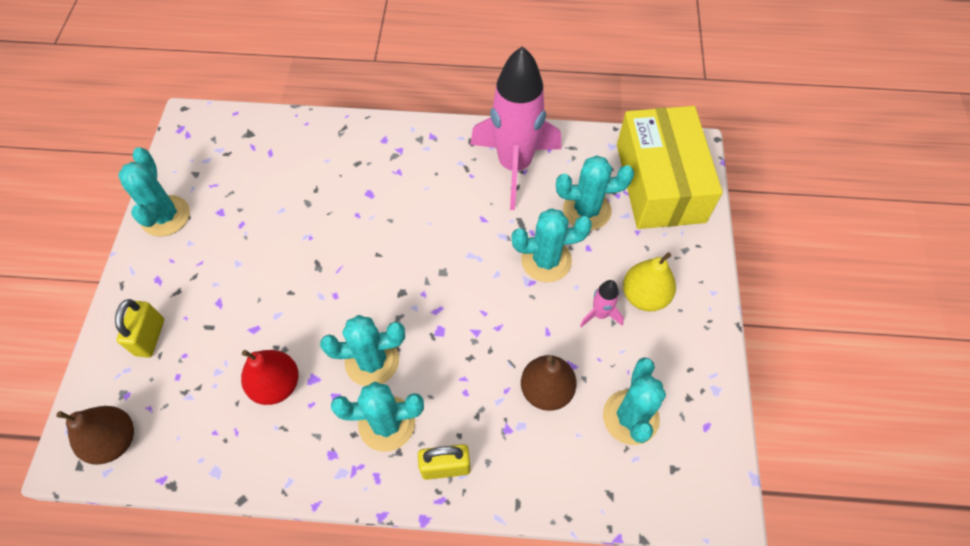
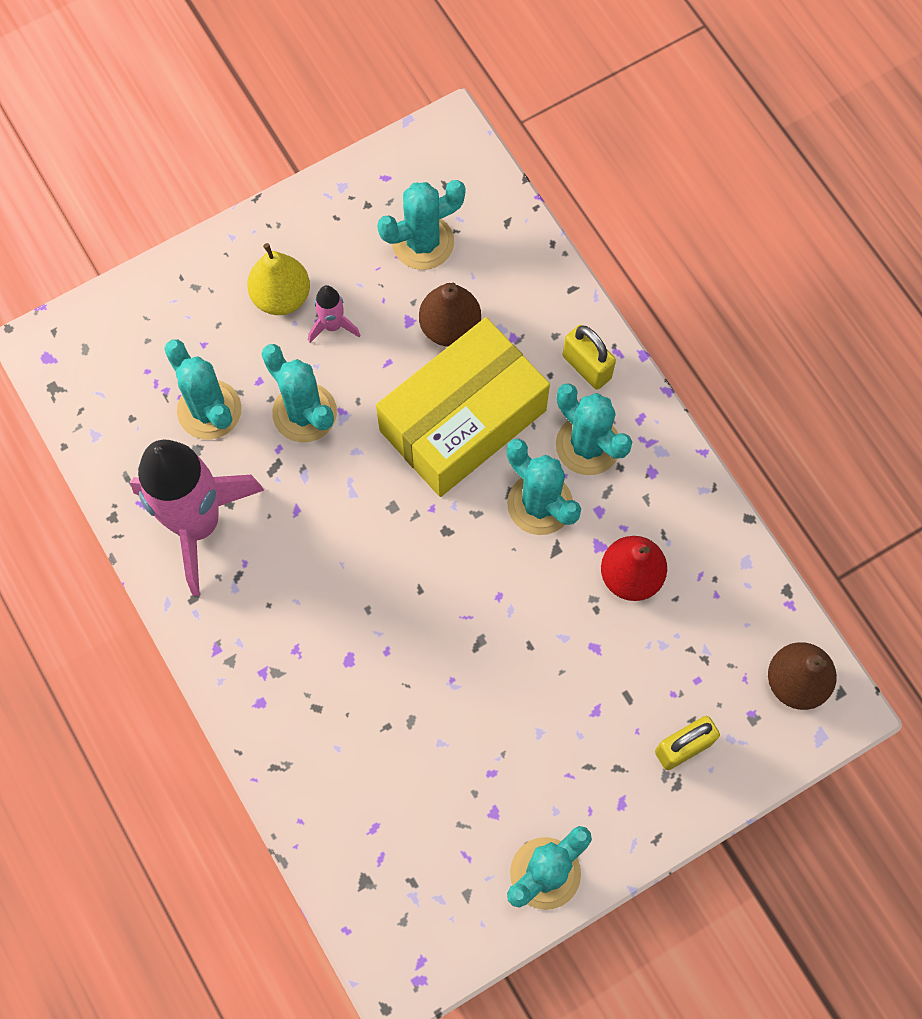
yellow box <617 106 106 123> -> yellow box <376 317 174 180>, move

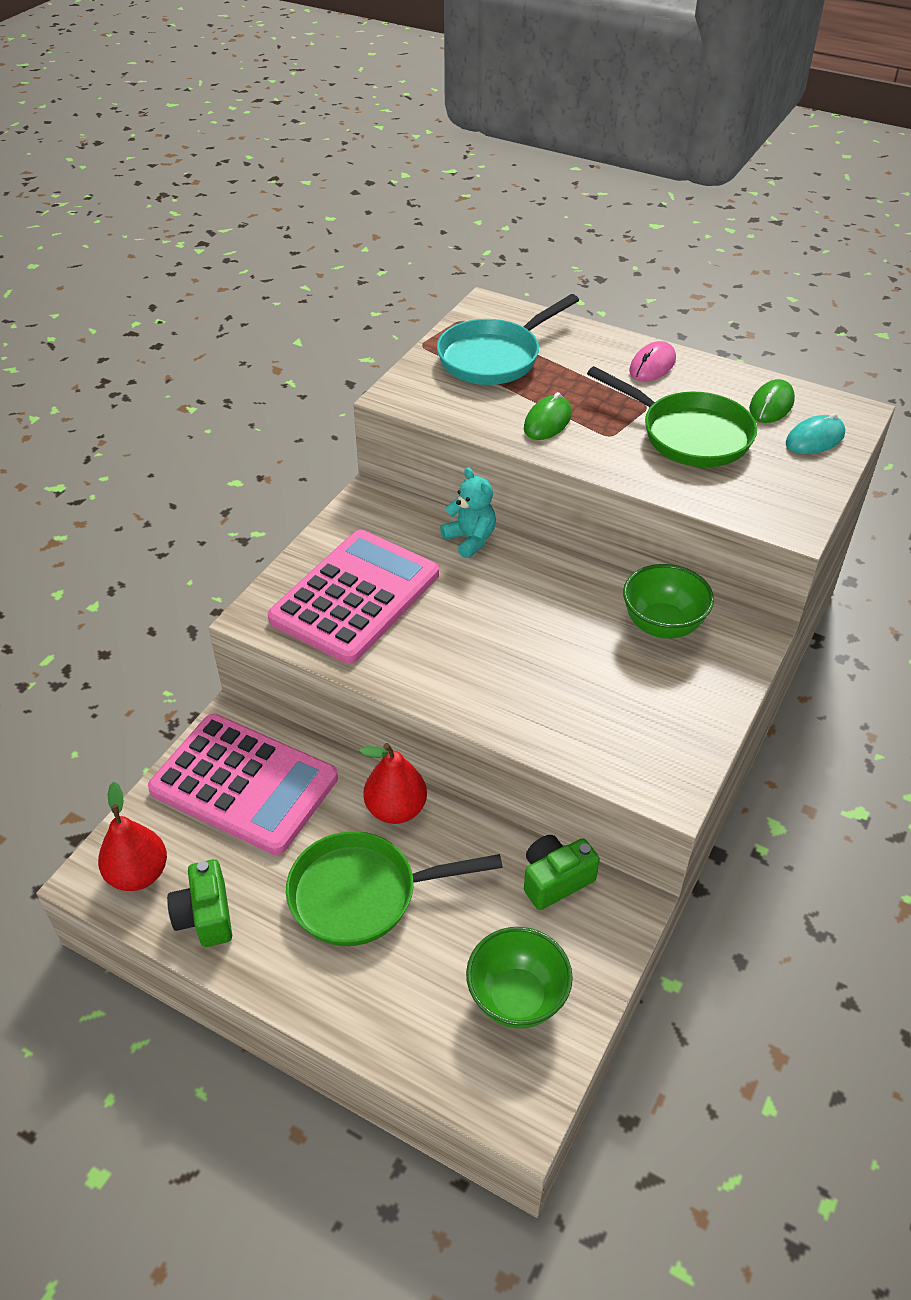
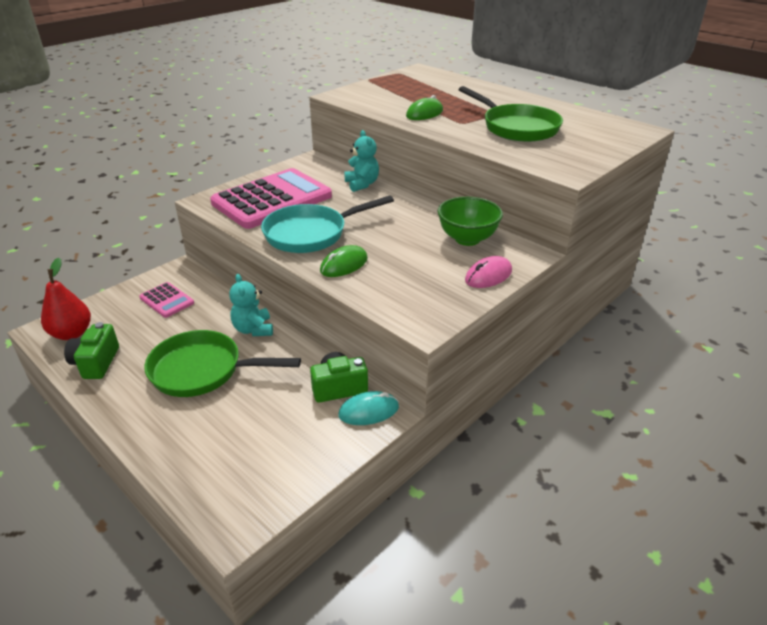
green bowl <466 927 107 102> -> none
turquoise pan <437 294 142 91> -> turquoise pan <261 195 133 58>, move
pink mouse <629 341 47 40> -> pink mouse <465 256 47 32>, move
green mouse <749 379 46 44> -> green mouse <320 245 48 32>, move
turquoise mouse <786 413 59 41> -> turquoise mouse <338 391 61 34>, move
red pear <359 743 68 81> -> turquoise teddy bear <229 274 44 62>
pink calculator <148 714 190 141> -> pink calculator <139 282 55 36>, x0.45

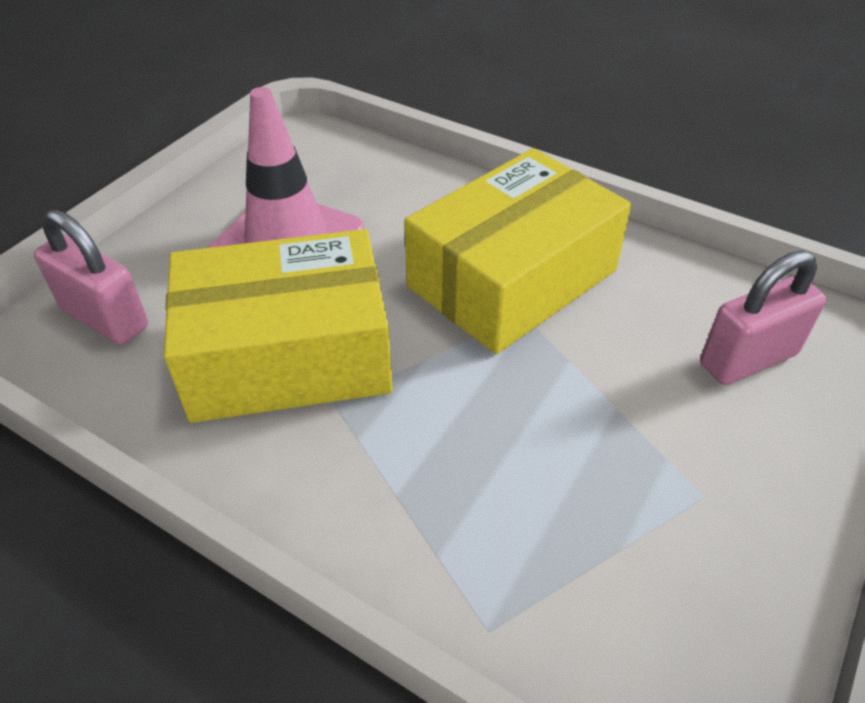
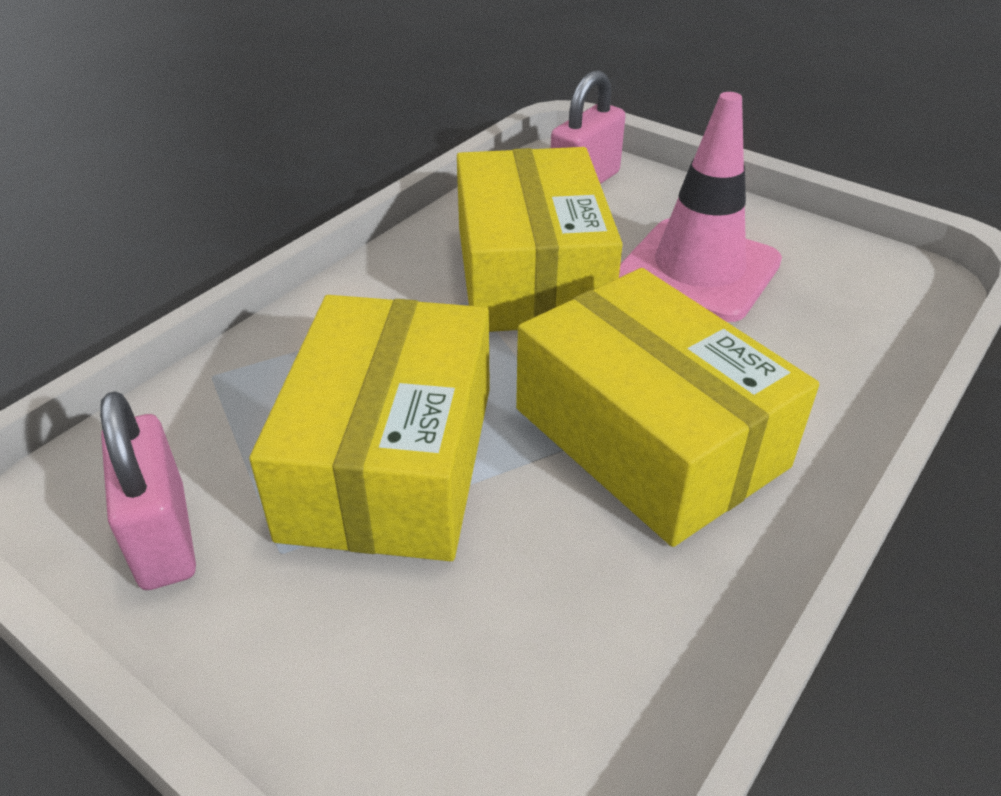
none -> yellow box <249 295 241 266>
pink padlock <700 251 127 134> -> pink padlock <100 391 96 199>, move

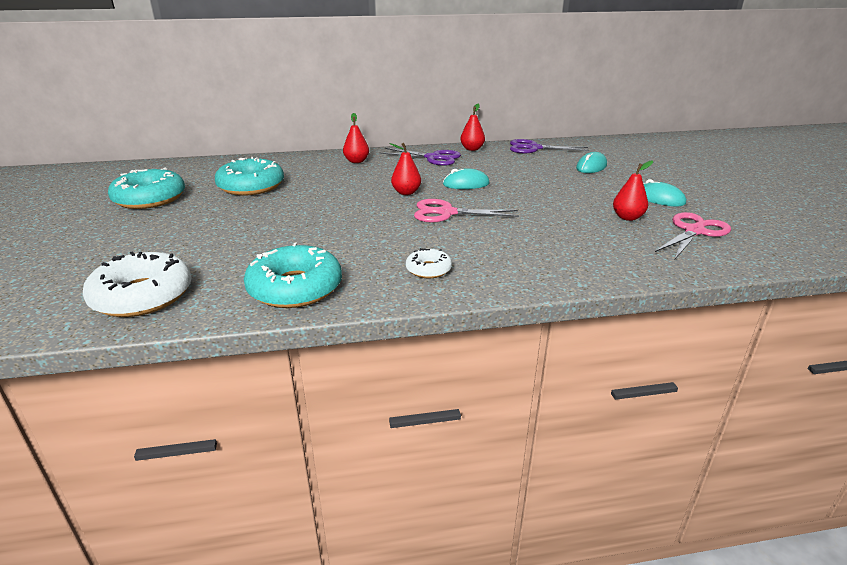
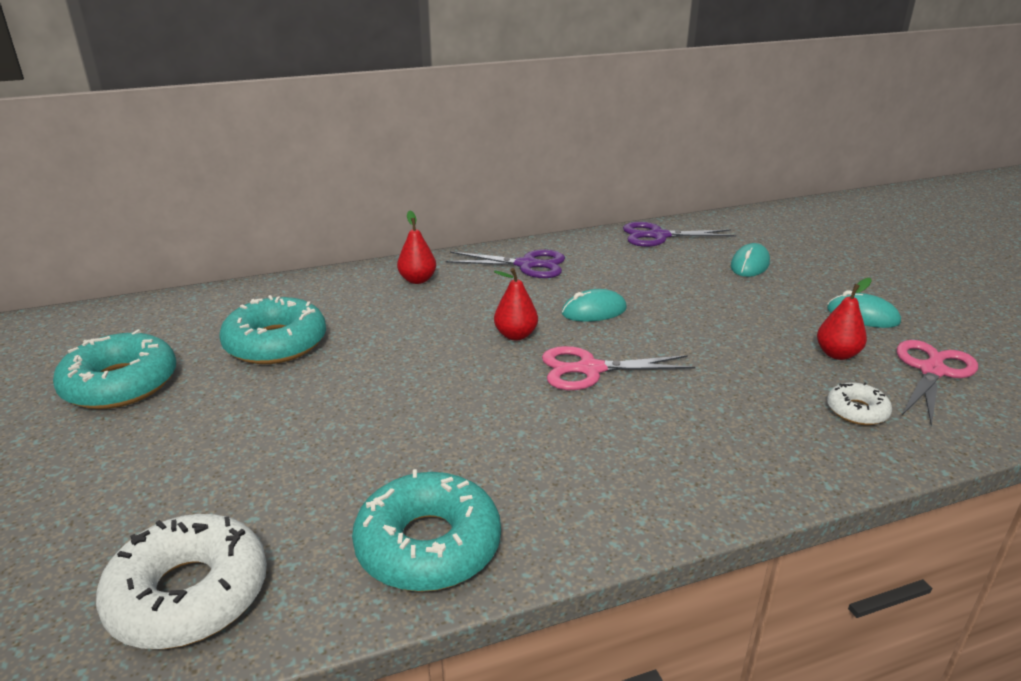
red pear <460 104 25 47> -> none
white donut <406 248 46 30> -> white donut <827 382 65 43>, move

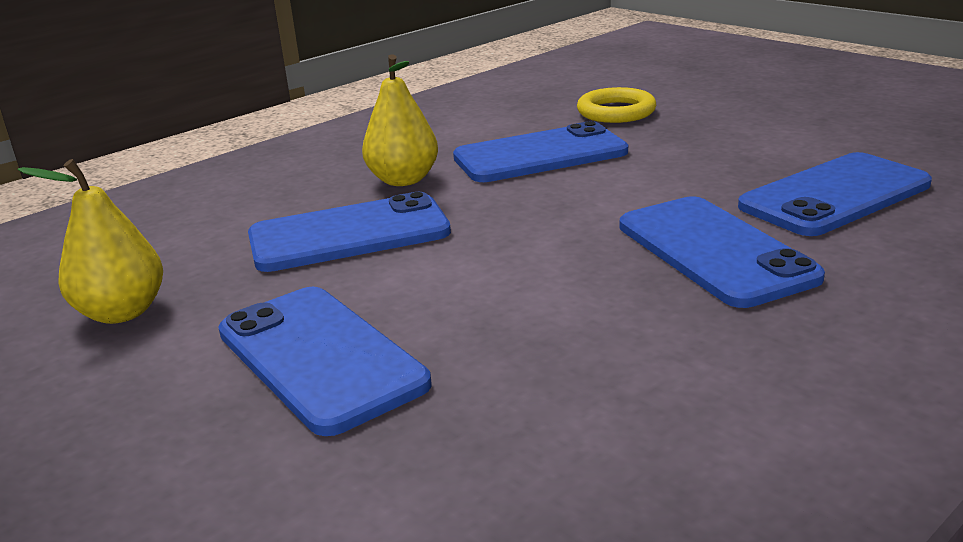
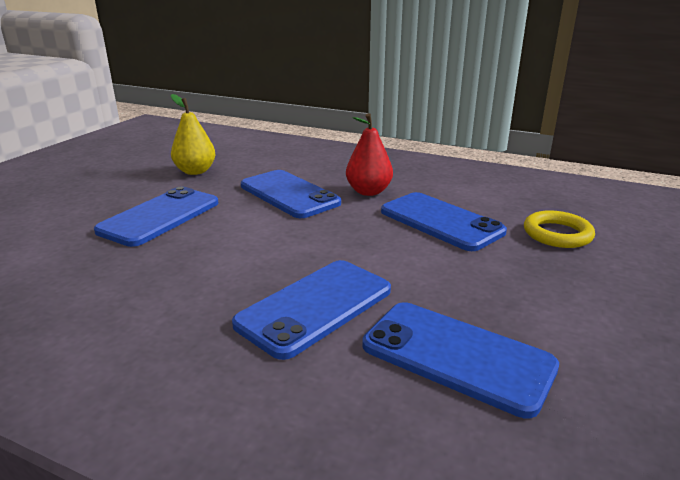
yellow pear <362 54 76 132> -> red pear <346 113 47 83>

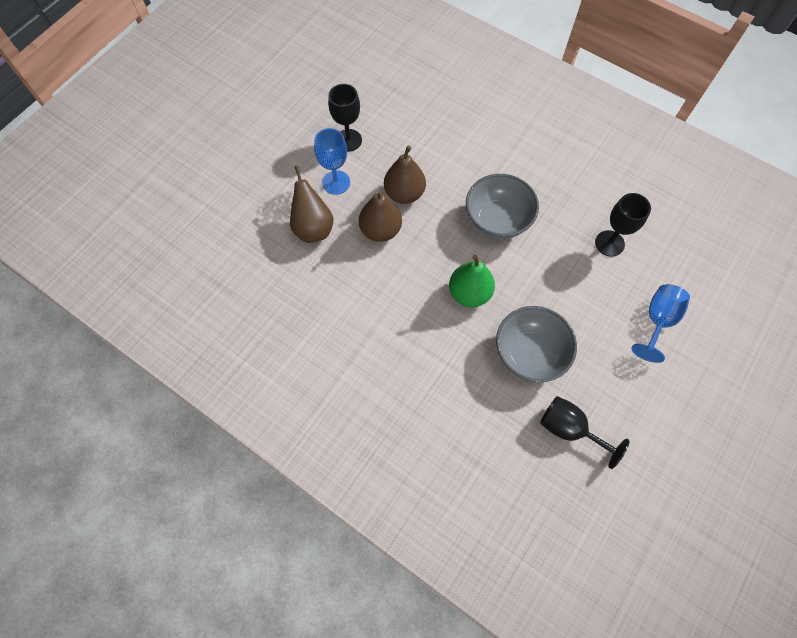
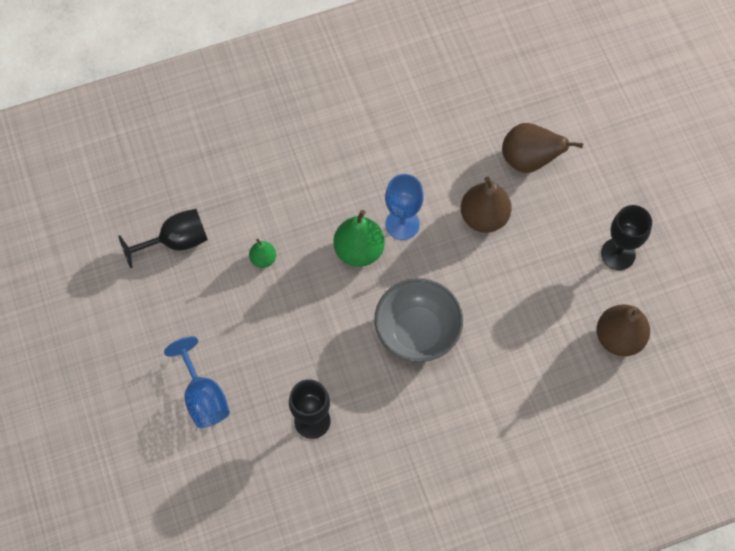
blue goblet <314 128 36 67> -> blue goblet <385 174 39 66>, move
brown pear <384 146 42 58> -> brown pear <597 304 53 52>, move
grey bowl <496 306 81 76> -> green pear <249 239 27 29>

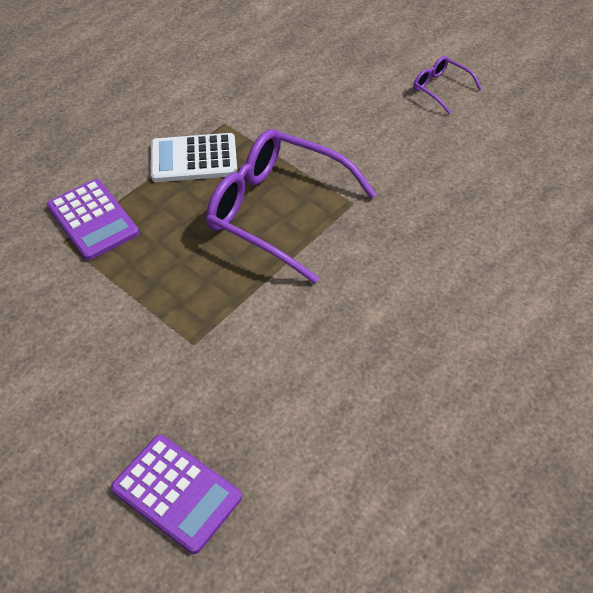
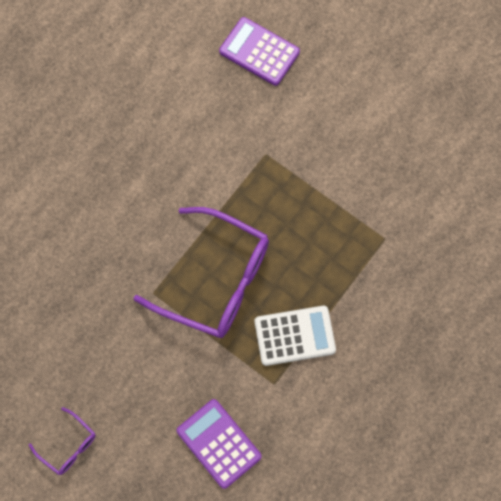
purple calculator <47 179 92 81> -> purple calculator <177 399 85 90>, move

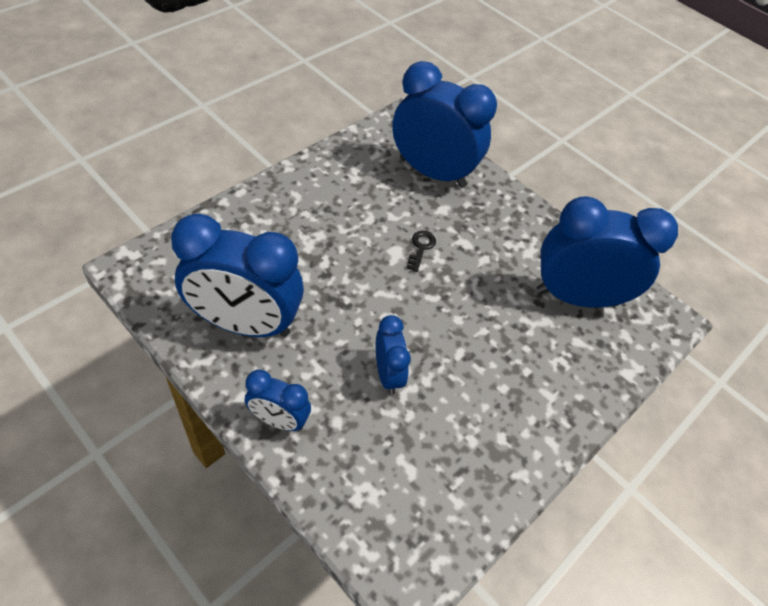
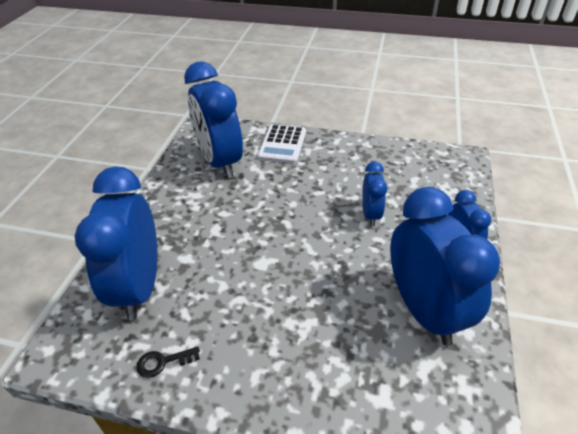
none -> white calculator <258 124 48 40>
black key <407 231 29 41> -> black key <137 347 63 31>, move
blue clock <376 315 35 80> -> blue clock <362 161 25 65>, 135 degrees clockwise

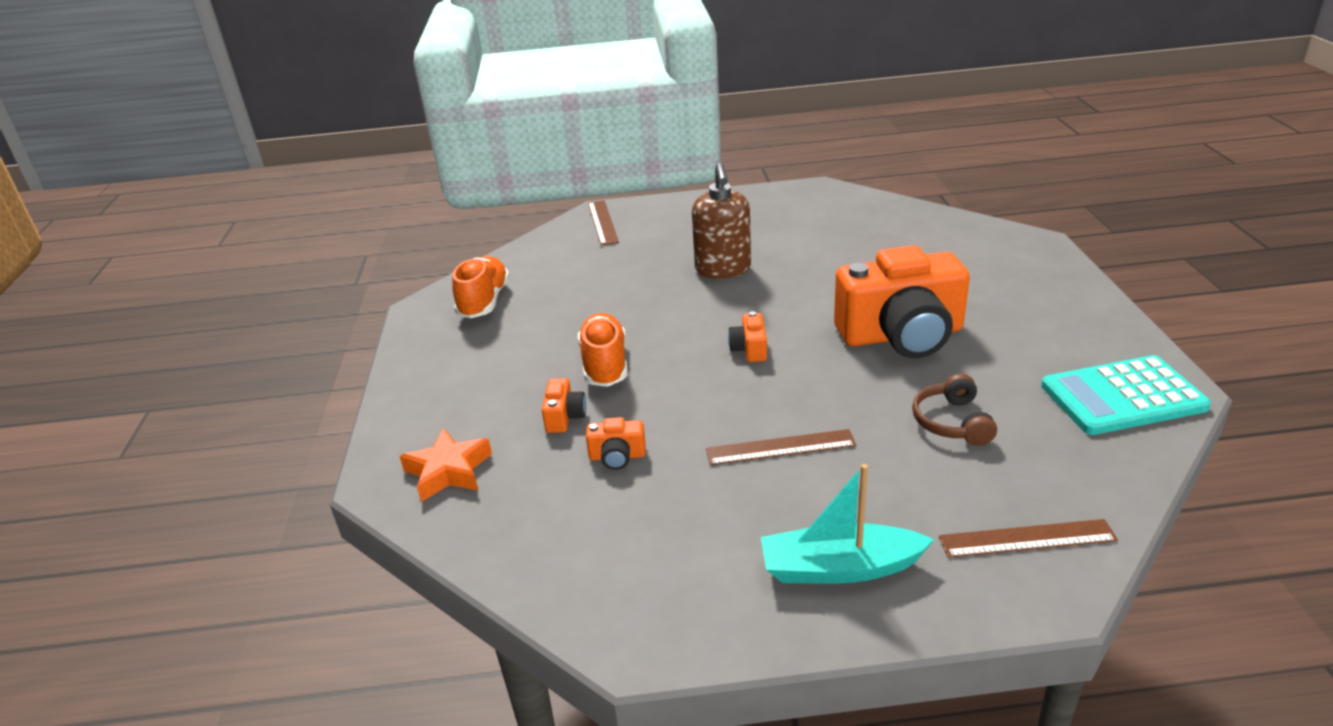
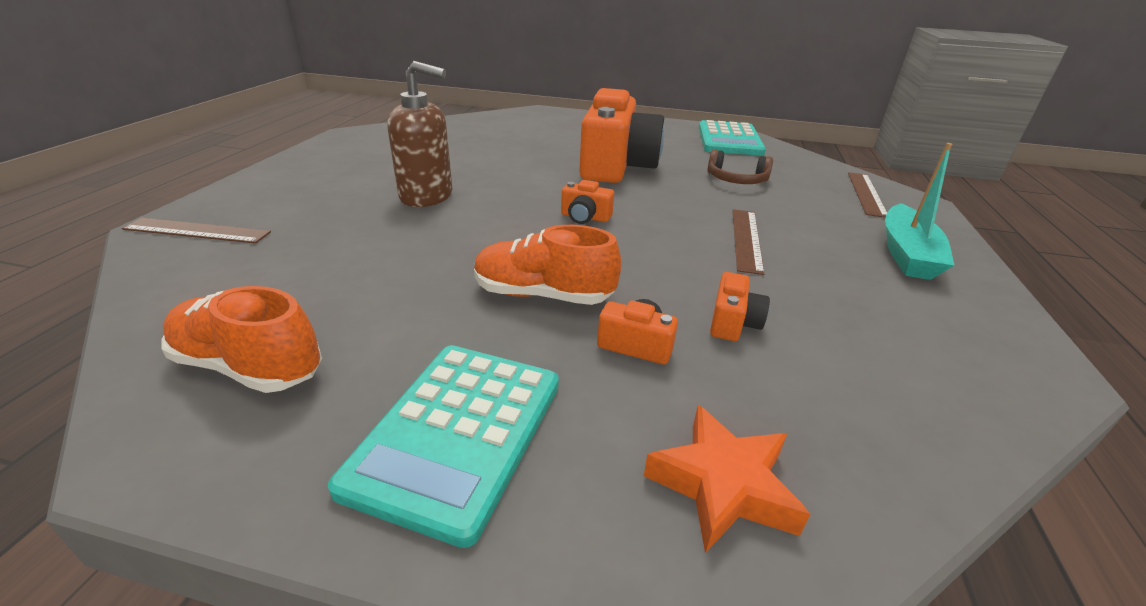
none -> turquoise calculator <328 345 231 203>

